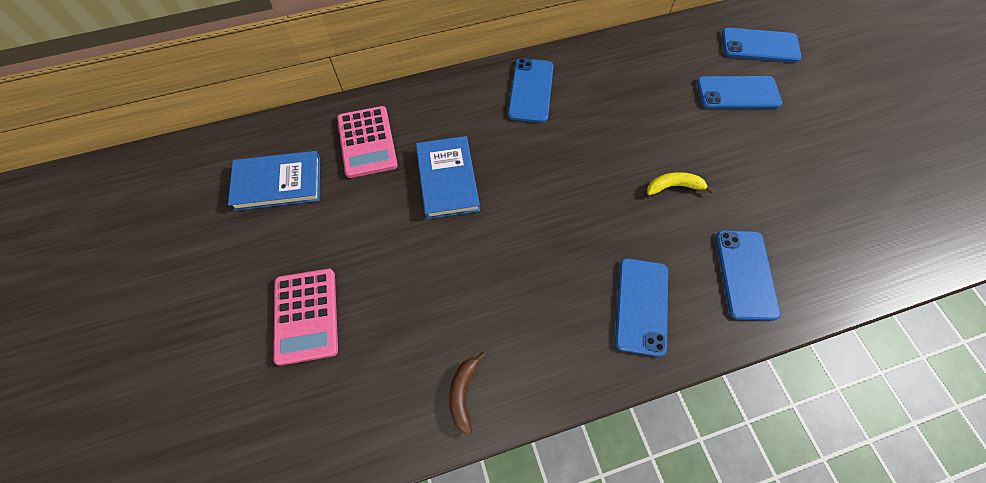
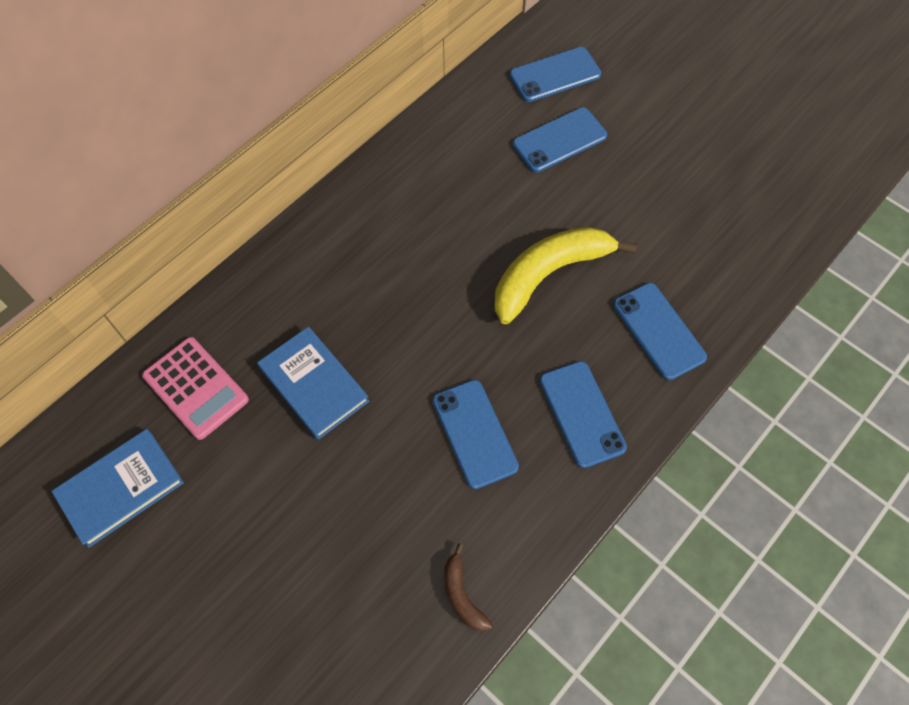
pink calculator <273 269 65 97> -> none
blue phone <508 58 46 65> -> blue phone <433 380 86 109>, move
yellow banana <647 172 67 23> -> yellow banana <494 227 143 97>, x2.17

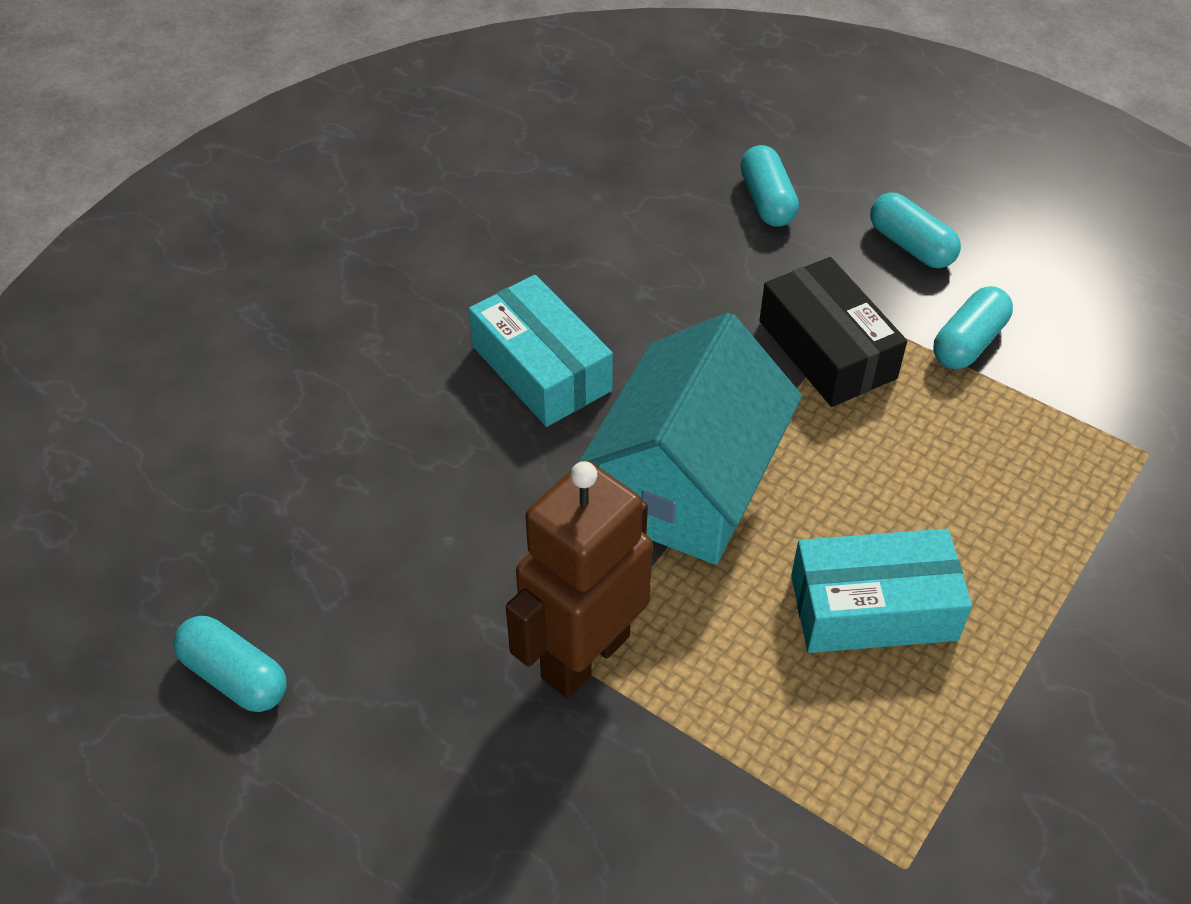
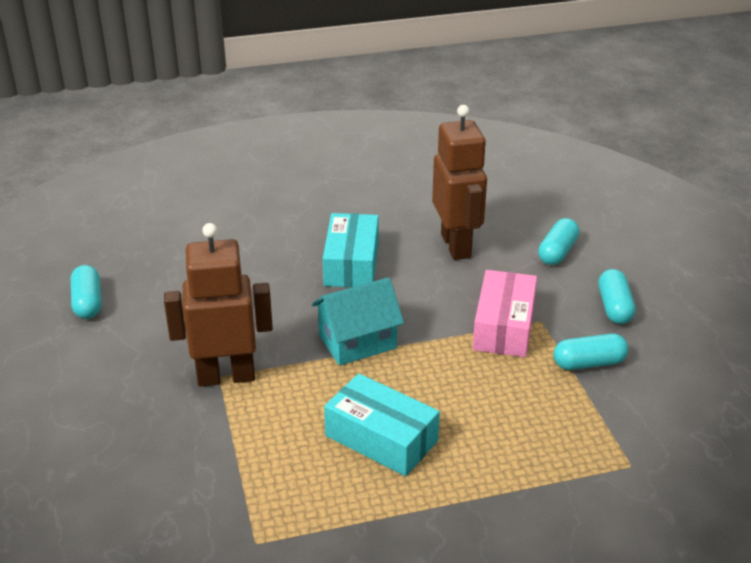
none -> brown robot <432 105 55 155>
black box <759 257 148 150> -> pink box <473 270 64 87>
turquoise house <579 313 223 252> -> turquoise house <312 277 92 89>, x0.66

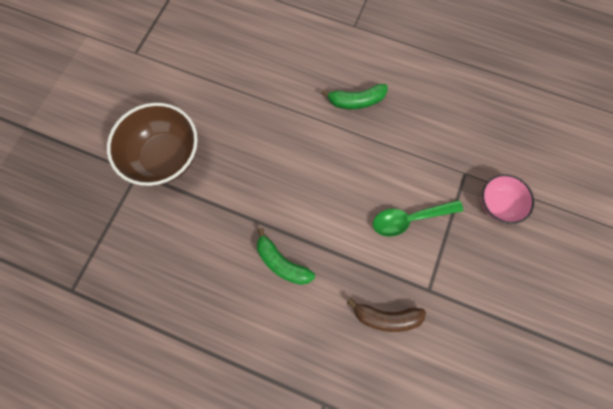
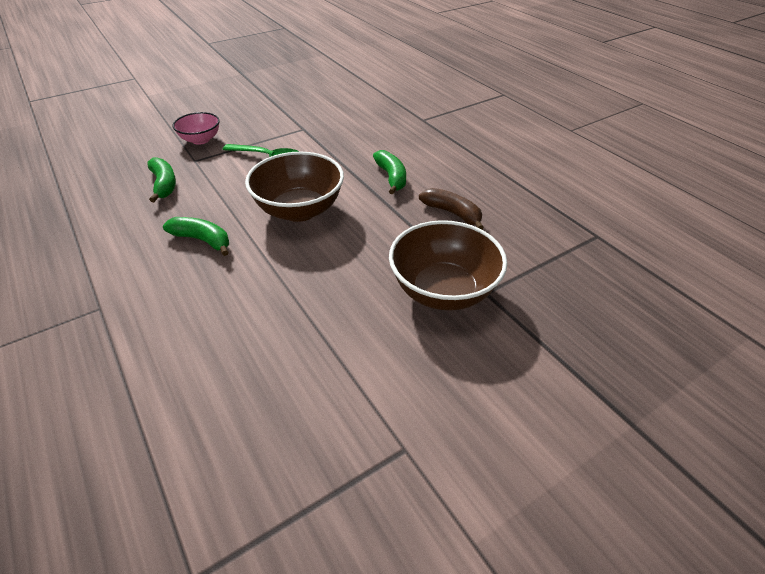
none -> green banana <147 157 29 45>
none -> brown bowl <245 152 99 70>
brown banana <347 298 79 34> -> brown banana <419 188 65 41>, move

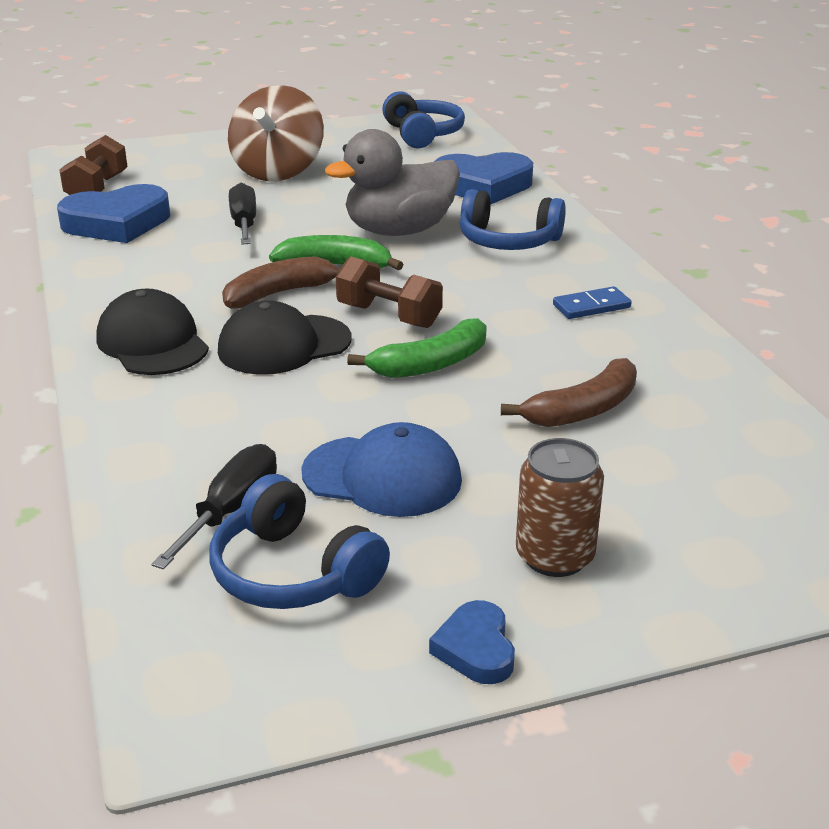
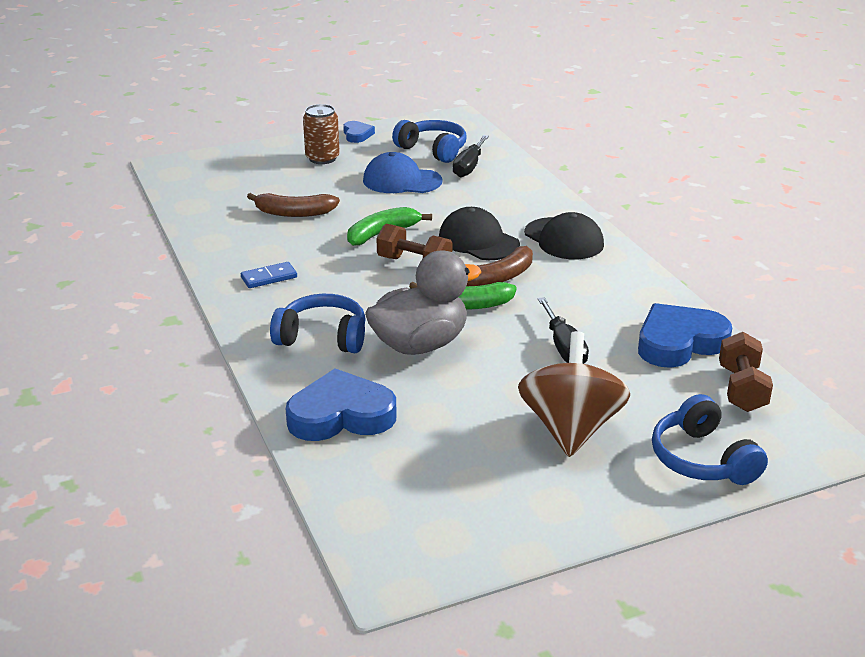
blue headphones <382 91 83 57> -> blue headphones <652 394 116 91>, move
black cap <218 300 134 75> -> black cap <439 207 81 53>, 105 degrees counterclockwise
brown banana <501 358 136 69> -> brown banana <247 193 93 24>, 135 degrees counterclockwise

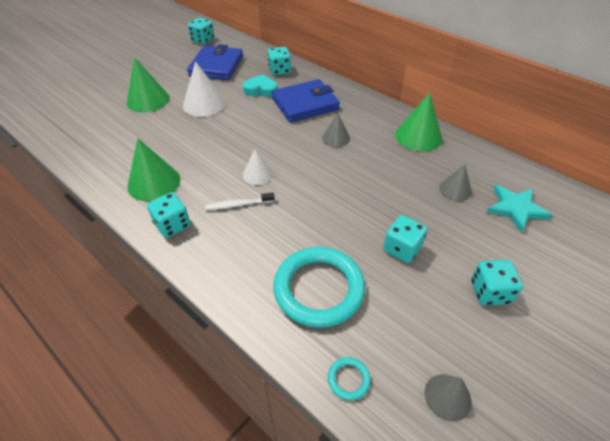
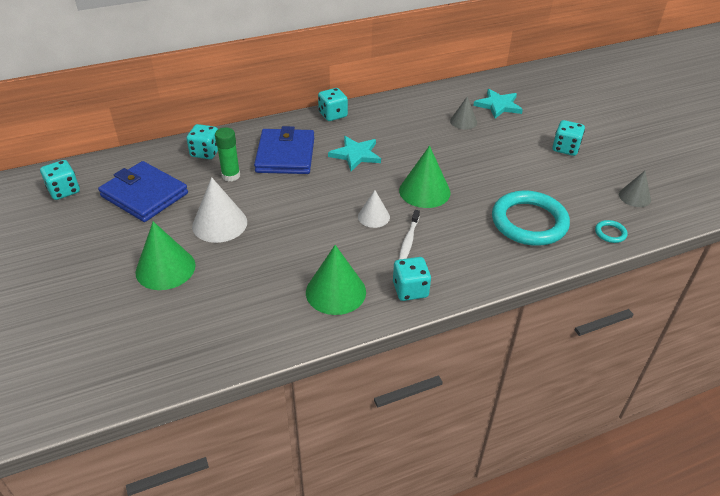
turquoise dice <383 215 44 48> -> turquoise dice <318 88 30 33>, move
green cone <395 93 47 58> -> green cone <399 146 52 62>, move
turquoise heart <243 74 35 23> -> green glue stick <215 128 25 54>
grey cone <322 113 28 34> -> turquoise star <328 136 53 35>

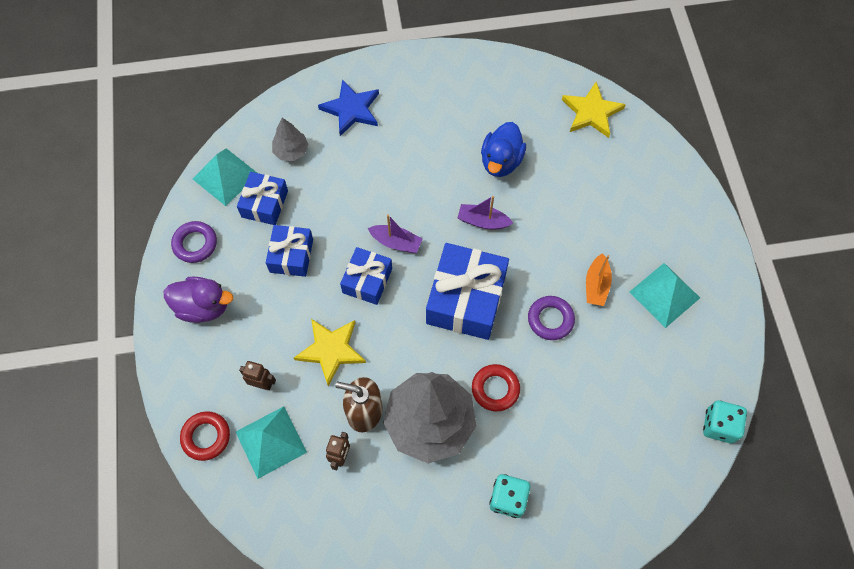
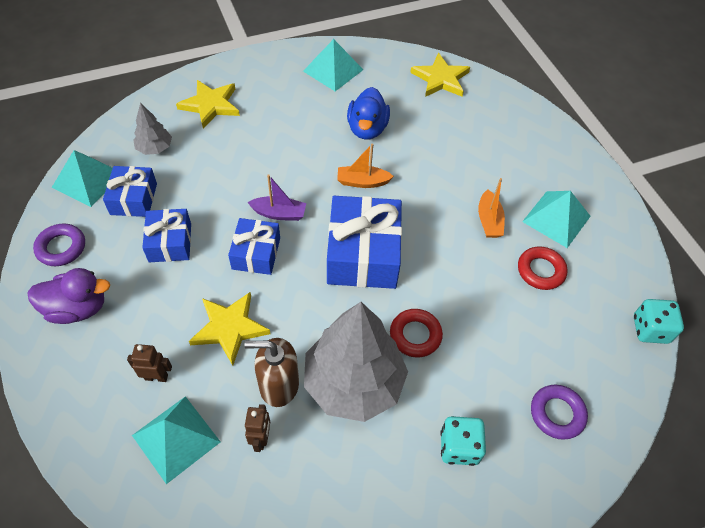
none -> turquoise pyramid <303 39 60 52>
red ring <180 411 50 50> -> red ring <518 246 50 44>, move
purple ring <528 296 47 44> -> purple ring <531 385 57 55>, move
blue star <318 79 61 57> -> yellow star <176 80 64 49>
purple boat <458 196 55 33> -> orange boat <337 143 57 45>

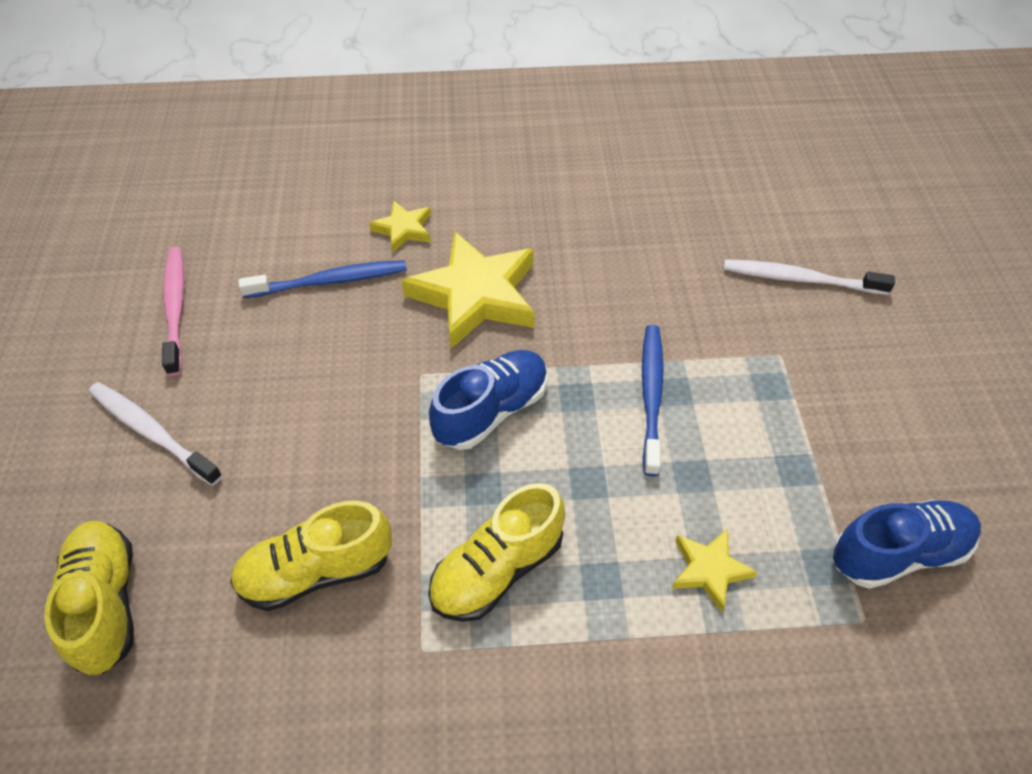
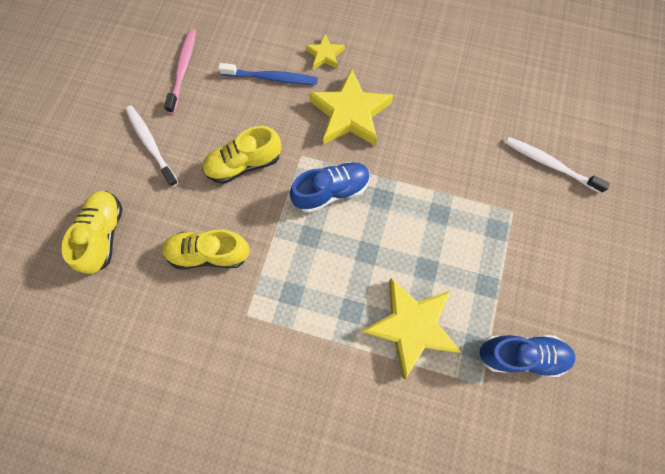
blue toothbrush <642 325 21 151> -> none
yellow shoe <428 483 137 139> -> yellow shoe <202 126 79 58>, move
yellow star <672 529 85 83> -> yellow star <361 278 100 101>, x2.02

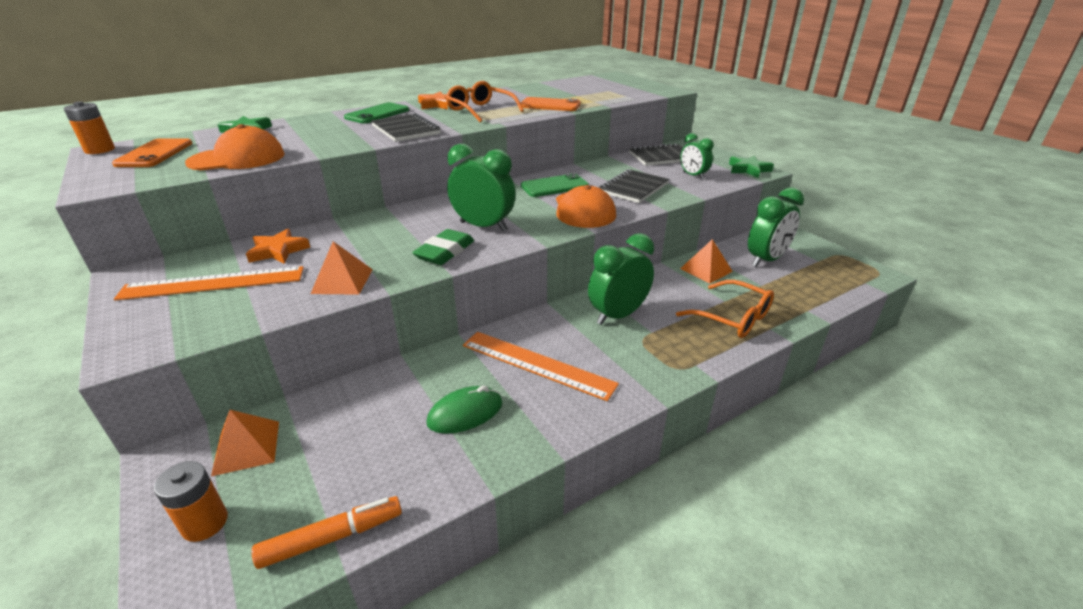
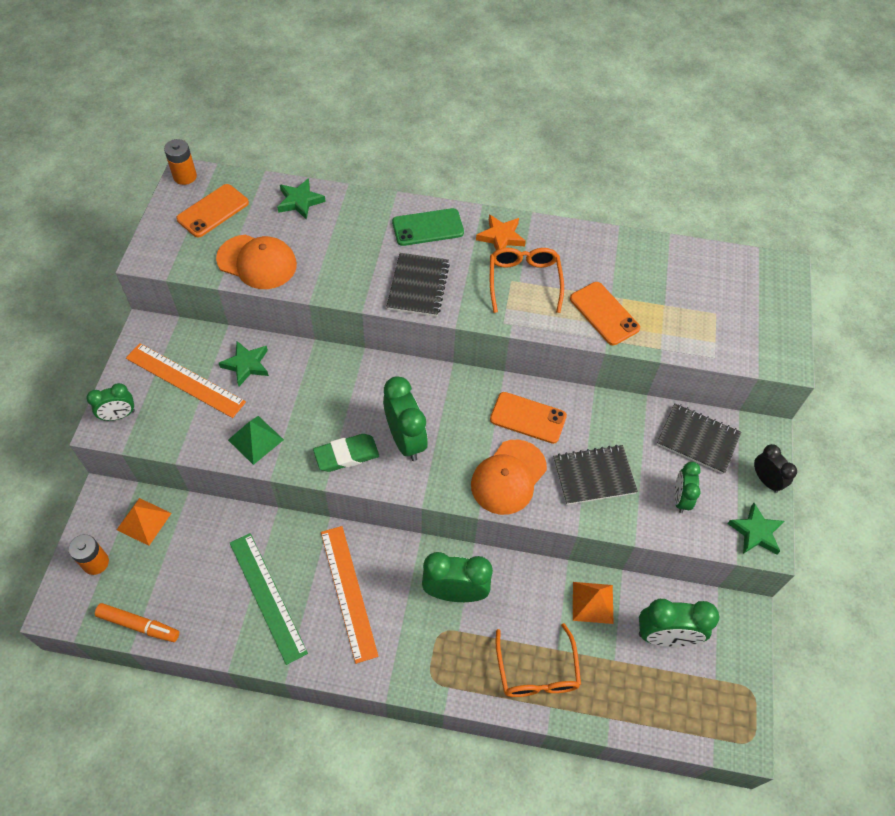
none -> green clock <86 383 49 38>
none -> black clock <754 444 43 49>
green mouse <427 386 75 48> -> green ruler <230 533 78 132>
orange star <246 228 64 36> -> green star <219 341 50 45>
orange pyramid <311 241 62 54> -> green pyramid <228 416 56 49>
green phone <521 173 68 24> -> orange phone <490 392 77 52>

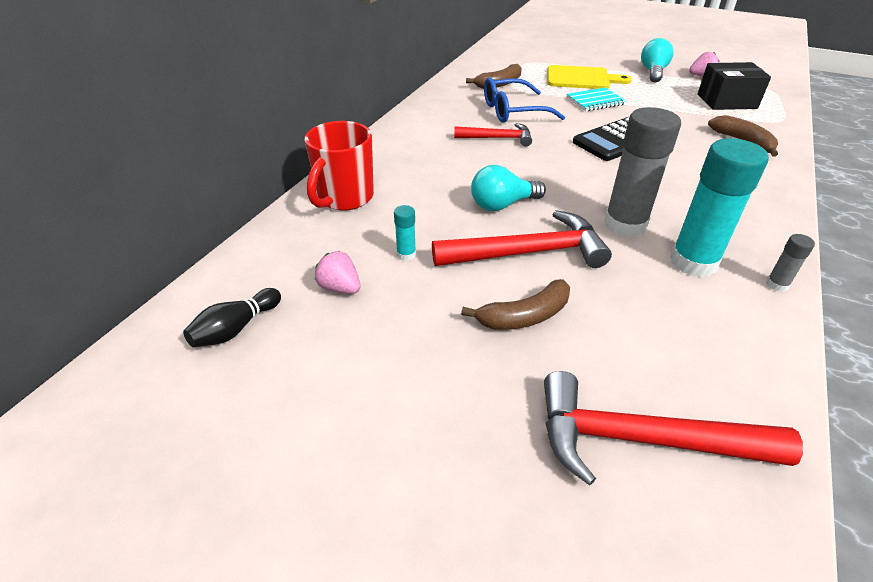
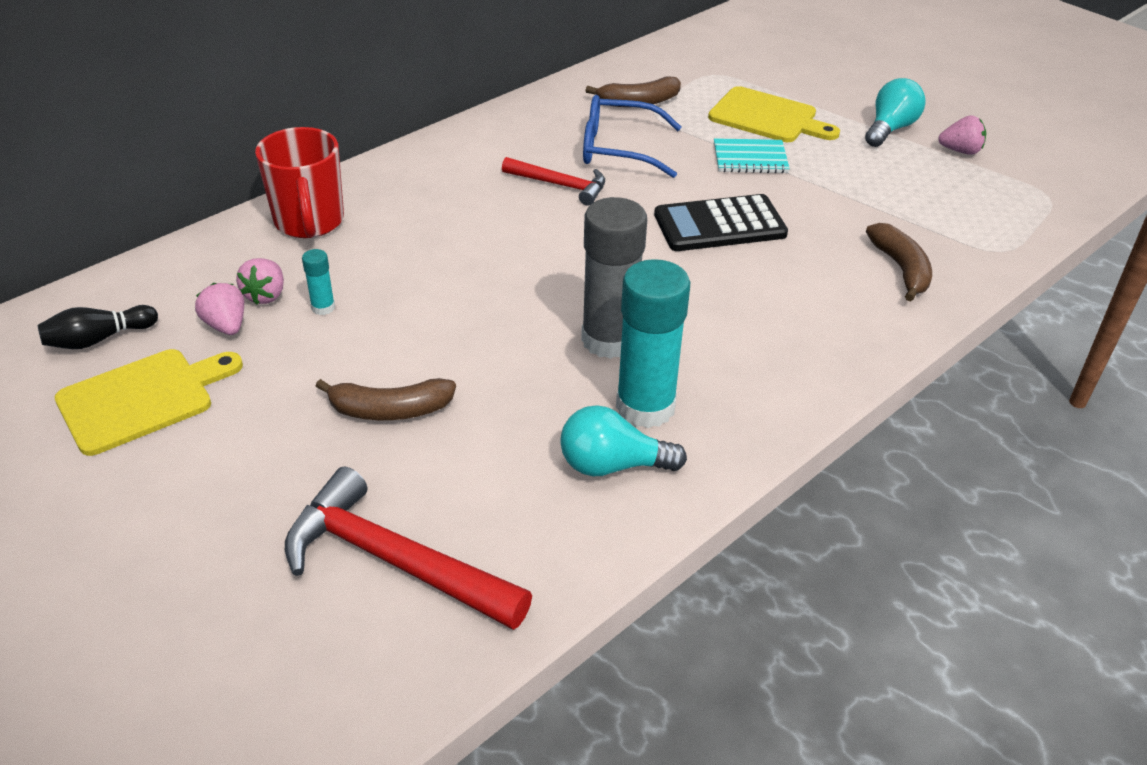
red hammer <432 210 180 58> -> none
black box <698 62 73 48> -> none
grey glue stick <766 234 49 58> -> none
none -> yellow cutting board <55 349 188 107>
none -> pink strawberry <236 258 48 47>
turquoise light bulb <471 165 75 46> -> turquoise light bulb <560 405 127 71>, move
red mug <304 121 70 90> -> red mug <255 127 89 111>, 60 degrees counterclockwise

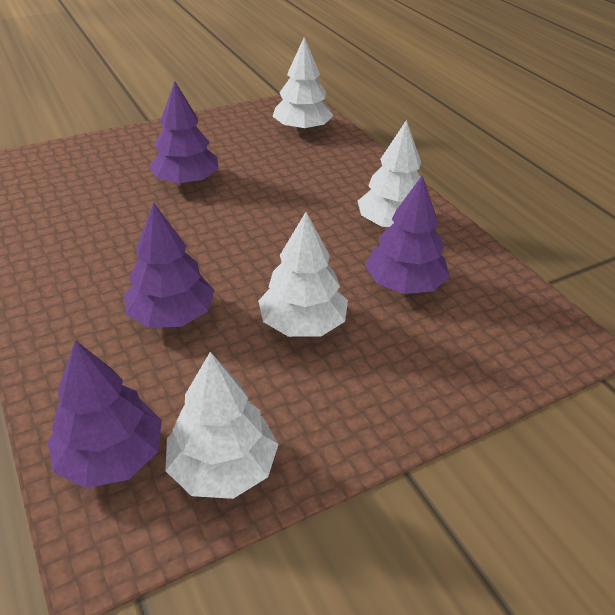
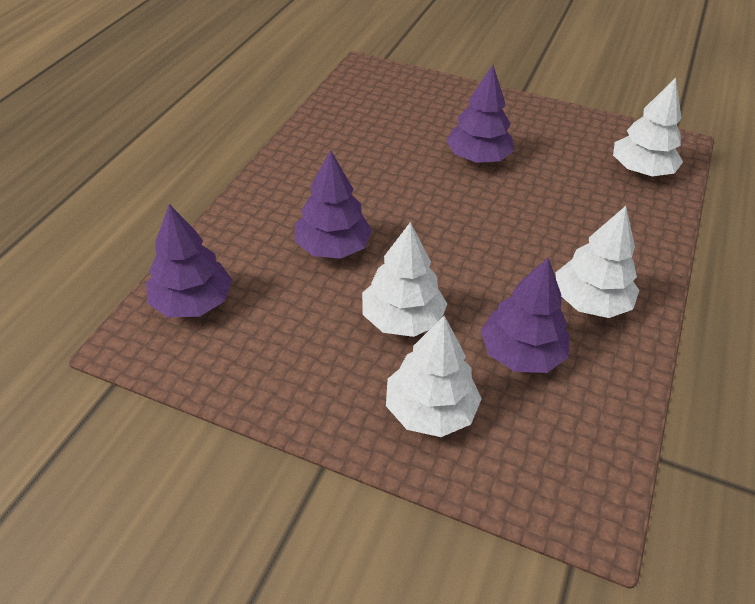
white tree <165 352 114 147> -> white tree <386 316 96 121>, move

